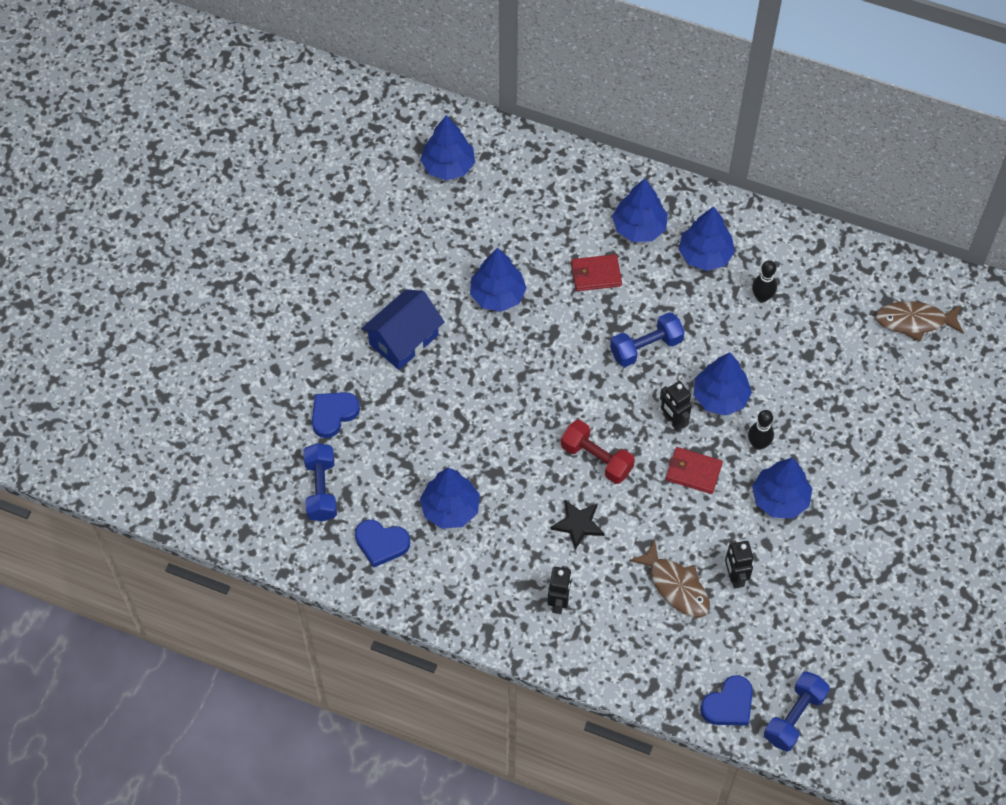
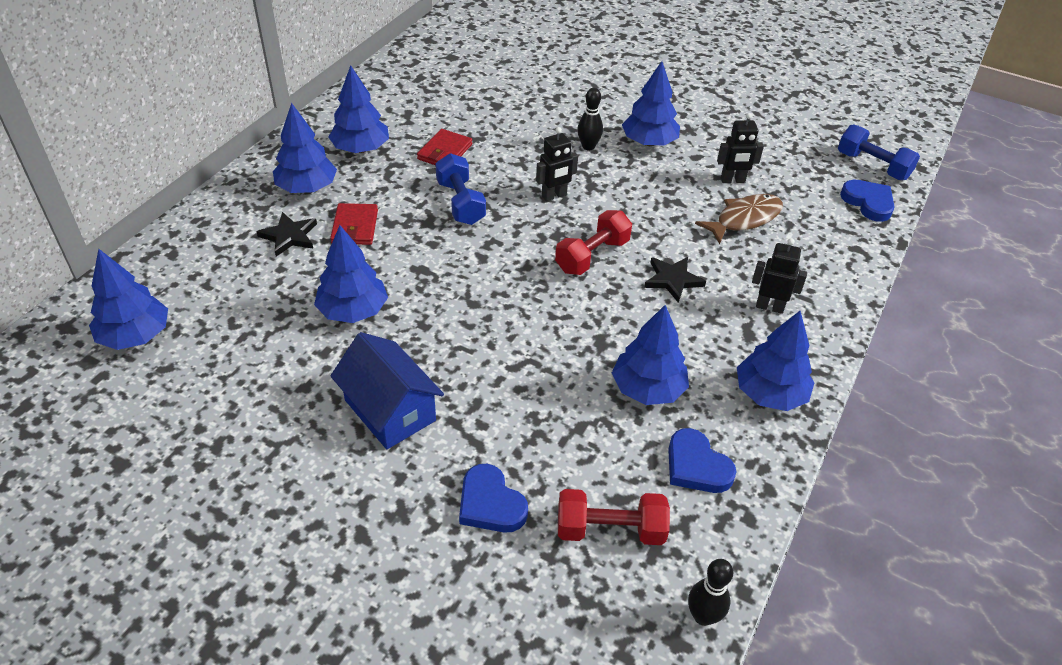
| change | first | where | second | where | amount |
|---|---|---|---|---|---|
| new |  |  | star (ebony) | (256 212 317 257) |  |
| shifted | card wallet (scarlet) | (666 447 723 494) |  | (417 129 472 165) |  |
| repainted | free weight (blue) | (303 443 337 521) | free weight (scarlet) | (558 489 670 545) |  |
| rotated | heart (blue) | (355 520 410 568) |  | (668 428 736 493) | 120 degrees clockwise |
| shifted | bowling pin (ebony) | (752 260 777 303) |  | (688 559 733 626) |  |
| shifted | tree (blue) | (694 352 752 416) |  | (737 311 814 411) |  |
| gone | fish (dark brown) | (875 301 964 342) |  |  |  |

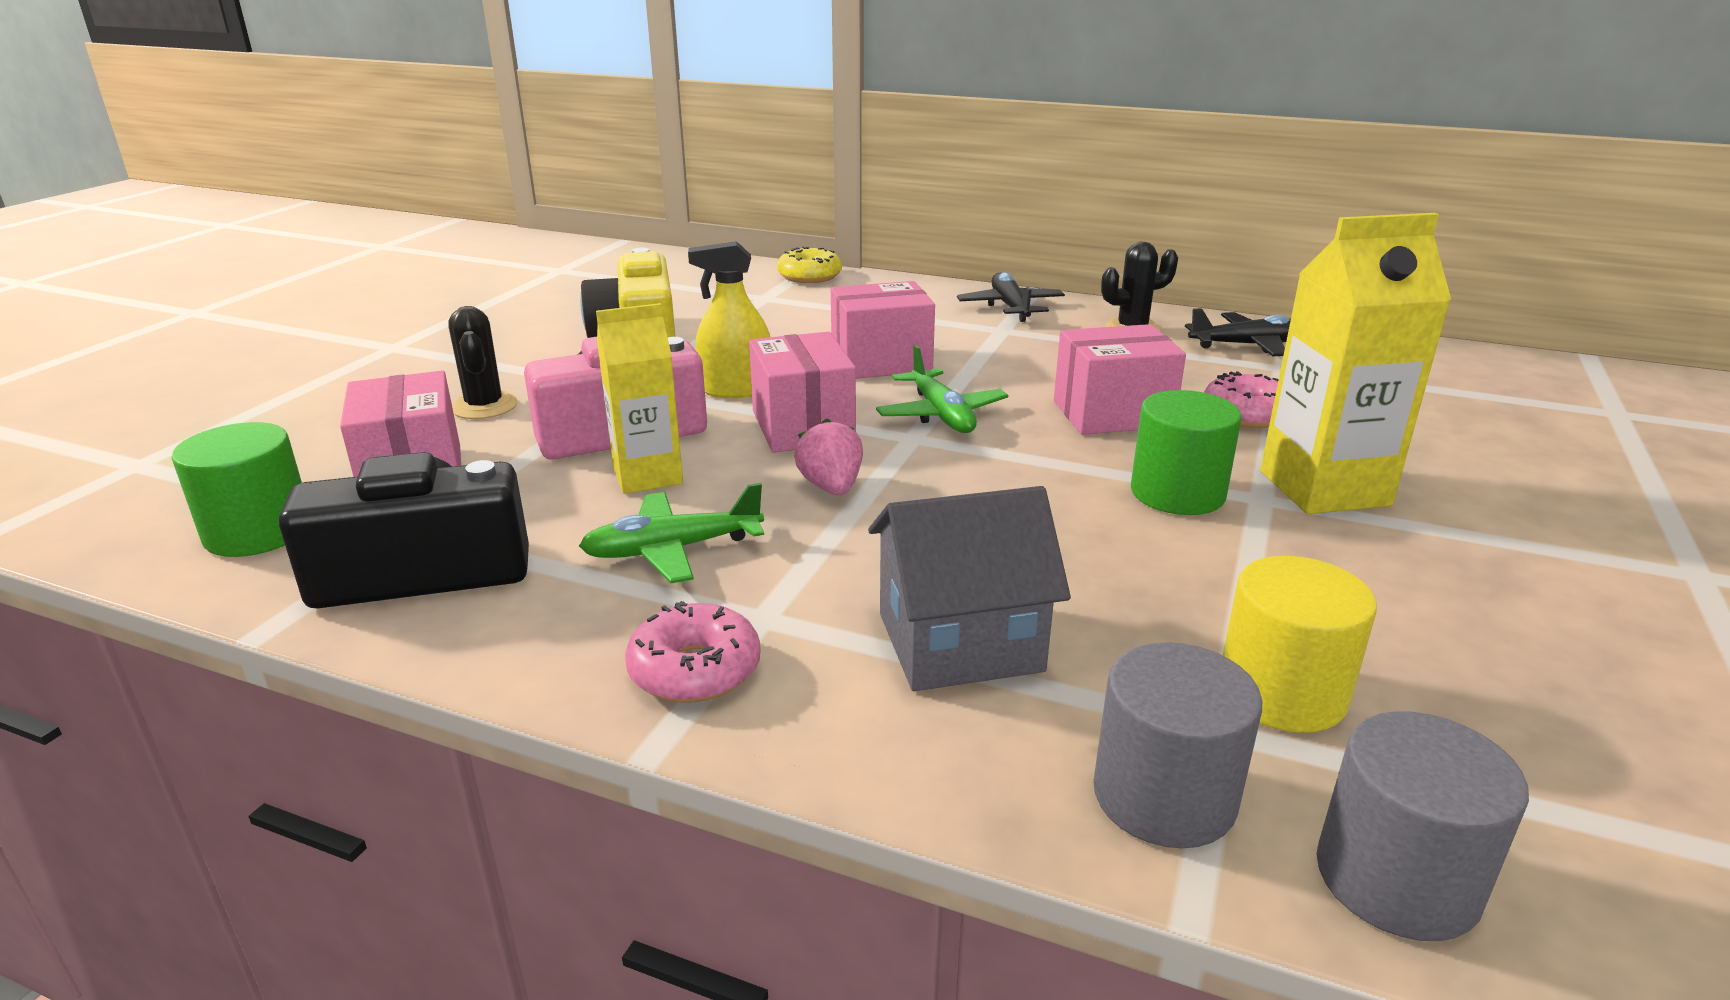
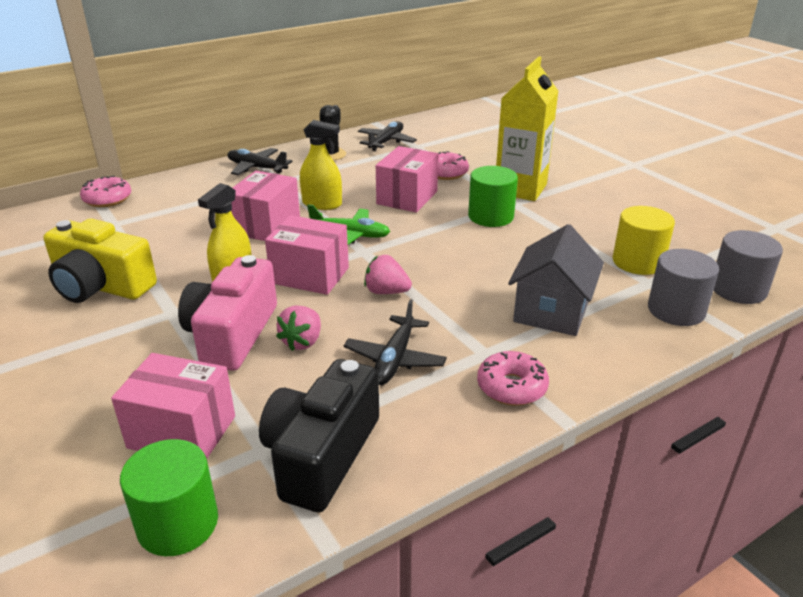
| change | first | where | second | where | amount |
|---|---|---|---|---|---|
| repainted | doughnut (bright yellow) | (777 246 842 283) | doughnut (rosy) | (80 176 131 207) |  |
| swapped | juice carton (bright yellow) | (596 303 683 494) | berry (rosy) | (276 306 321 351) |  |
| new |  |  | spray cleaner (bright yellow) | (300 120 342 210) |  |
| repainted | aeroplane (green) | (579 483 764 583) | aeroplane (ebony) | (344 299 447 385) |  |
| gone | saguaro cactus (ebony) | (448 306 517 419) |  |  |  |

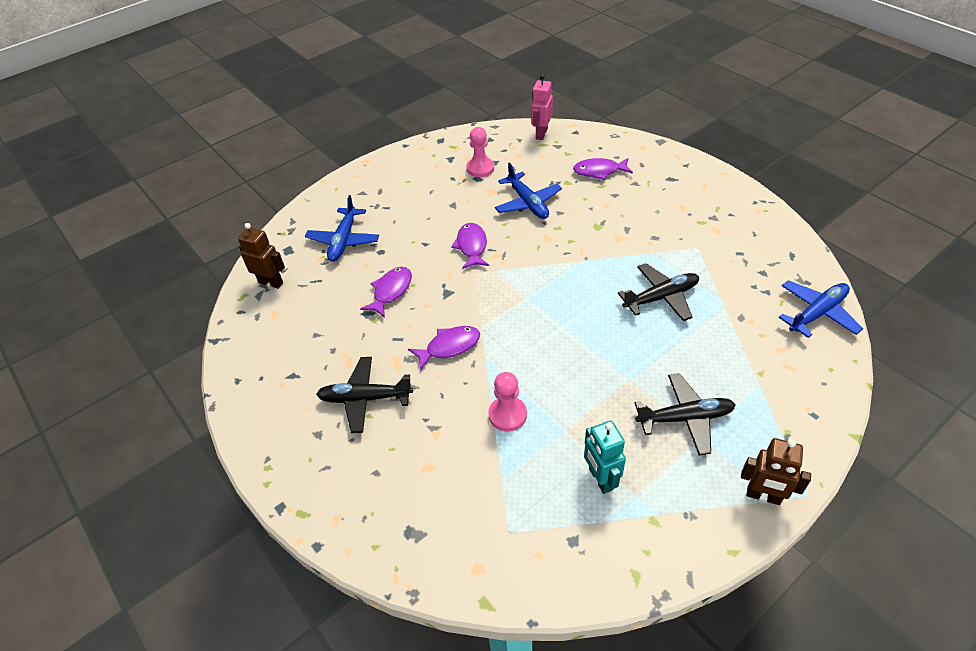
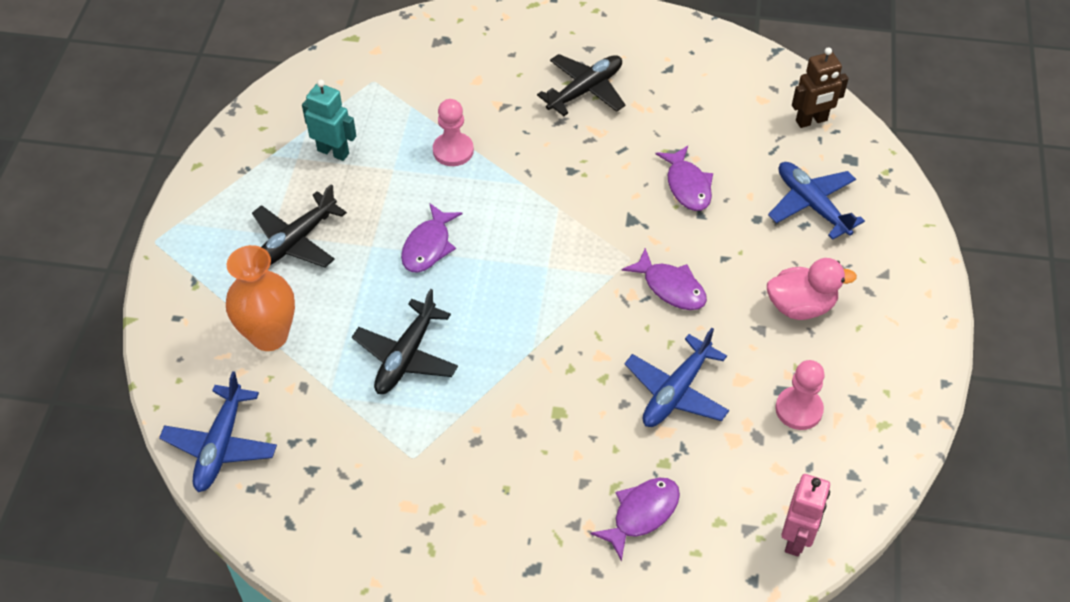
| change | first | where | second | where | amount |
|---|---|---|---|---|---|
| new |  |  | tall vase (bright orange) | (226 245 295 351) |  |
| shifted | fish (royal purple) | (408 326 480 371) |  | (401 203 462 273) |  |
| rotated | aeroplane (blue) | (495 162 562 219) |  | (625 328 729 427) | 75 degrees counterclockwise |
| new |  |  | rubber duck (rosy) | (767 258 857 320) |  |
| rotated | robot (rosy) | (531 74 553 140) |  | (781 474 830 556) | 45 degrees clockwise |
| gone | robot (dark brown) | (741 438 811 505) |  |  |  |

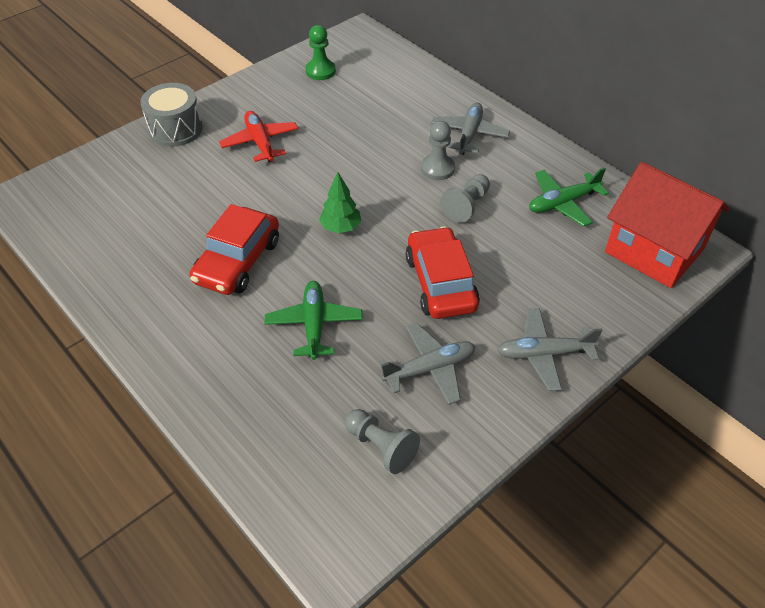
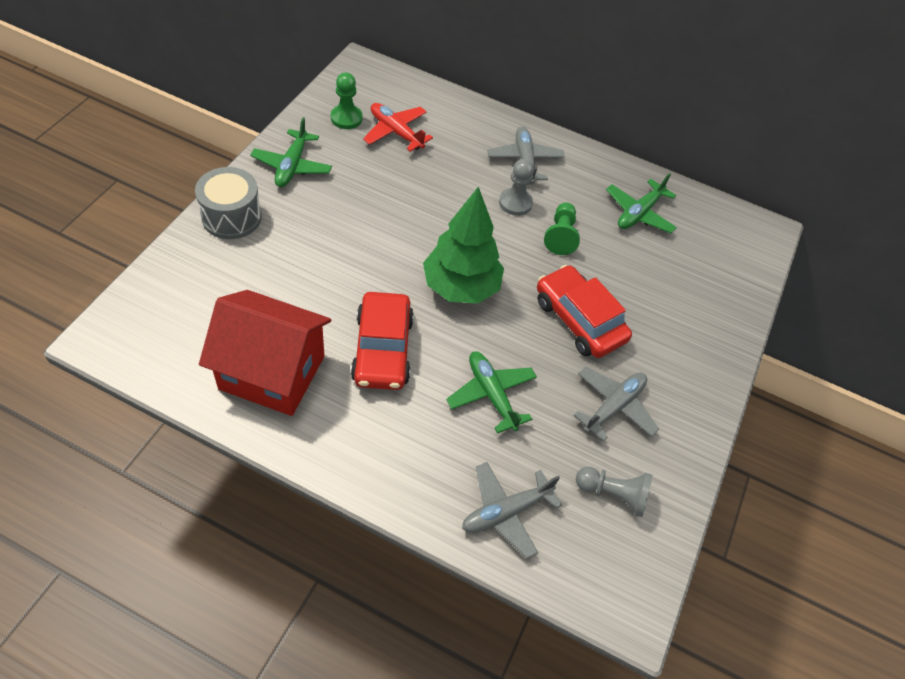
| change | first | where | second | where | amount |
|---|---|---|---|---|---|
| shifted | house (scarlet) | (605 162 730 288) |  | (199 290 331 416) |  |
| new |  |  | aeroplane (green) | (250 117 332 187) |  |
| shifted | aeroplane (scarlet) | (219 111 298 162) |  | (363 103 433 152) |  |
| scaled | tree (green) | (319 172 361 233) |  | (423 187 504 304) | x1.90 |
| shifted | aeroplane (gray) | (497 308 602 391) |  | (462 462 562 559) |  |
| repainted | chess pawn (gray) | (440 174 490 223) | chess pawn (green) | (544 203 580 255) |  |

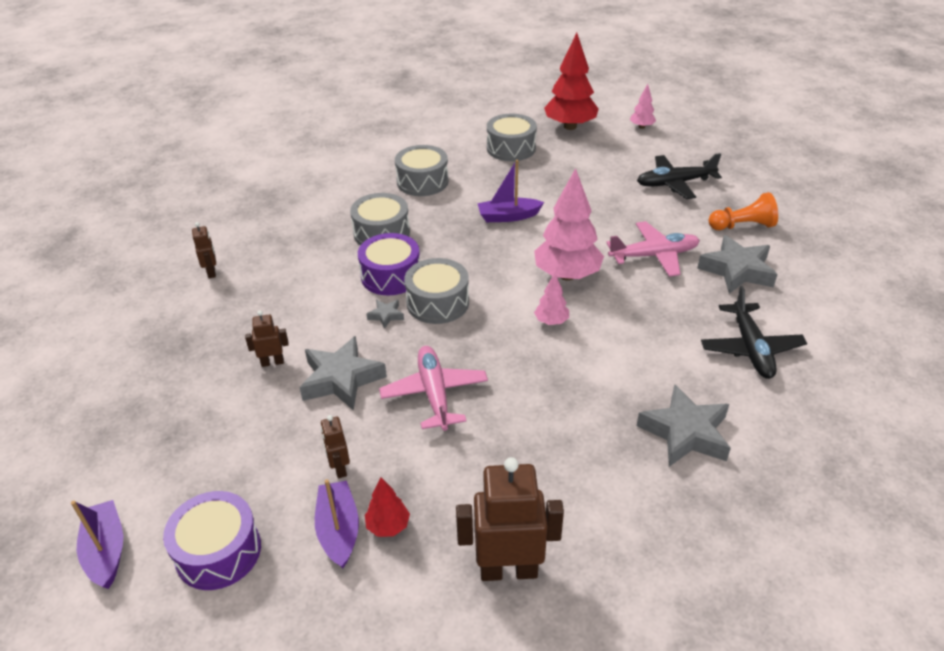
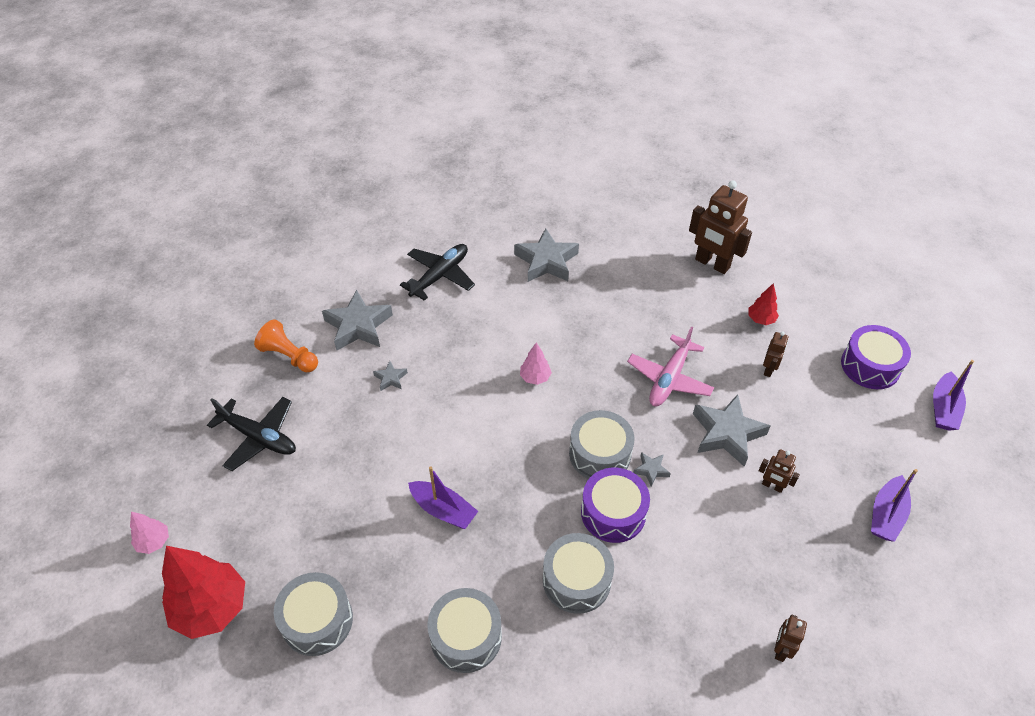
| change | first | where | second | where | amount |
|---|---|---|---|---|---|
| swapped | aeroplane (rosy) | (606 221 700 277) | star (gray) | (373 361 408 391) |  |
| shifted | toy boat (royal purple) | (315 479 359 568) |  | (871 469 918 542) |  |
| gone | tree (rosy) | (534 168 604 281) |  |  |  |

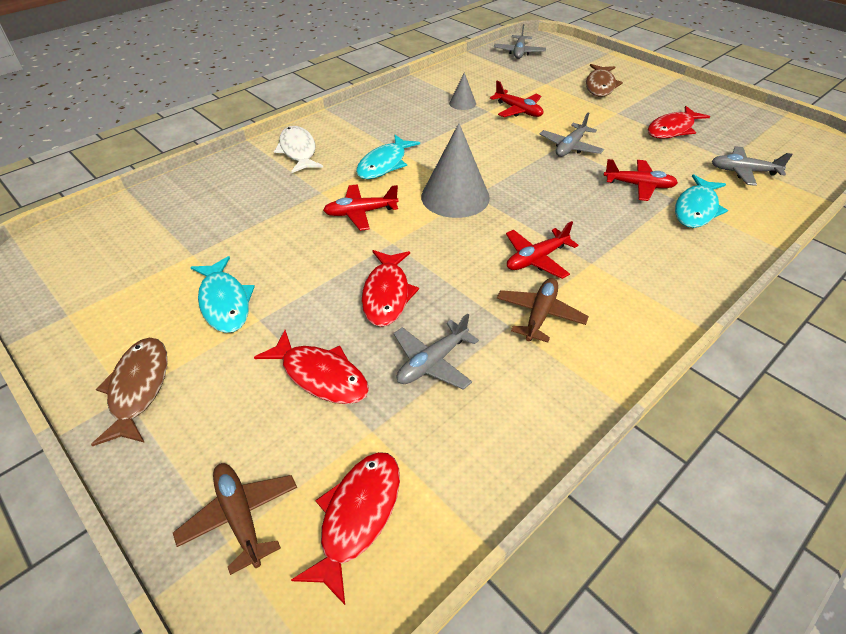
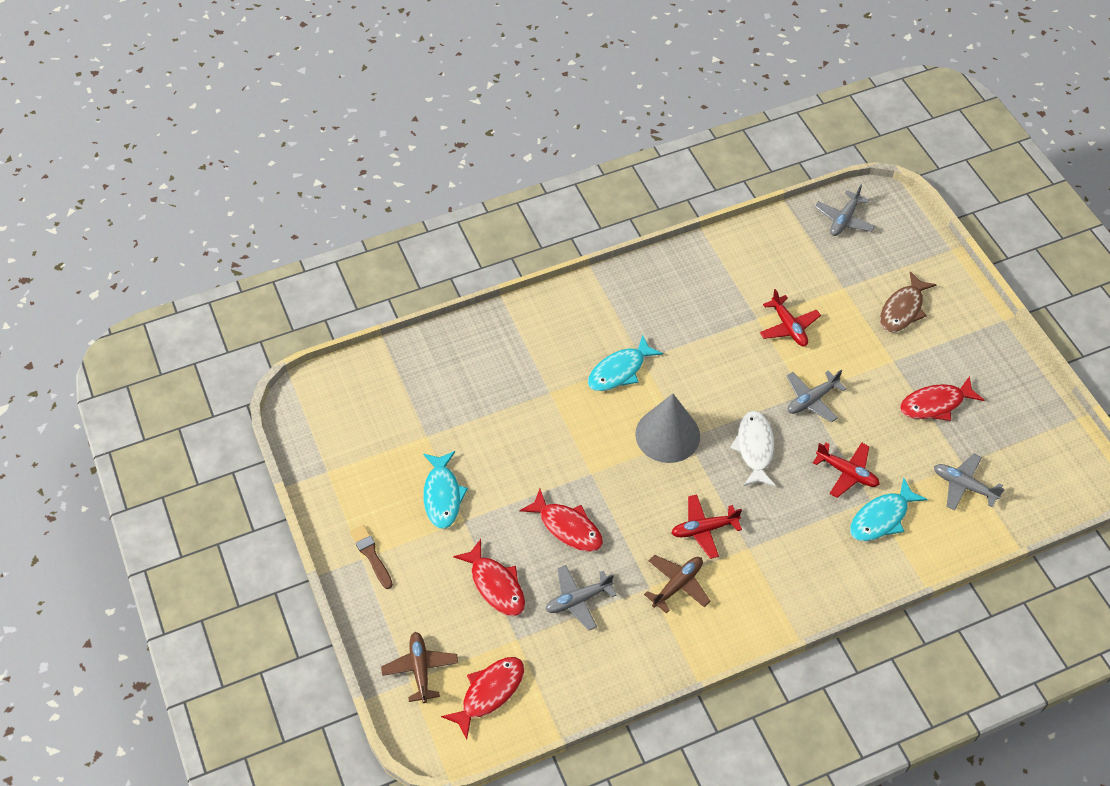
| change | first | where | second | where | amount |
|---|---|---|---|---|---|
| swapped | fish (dark brown) | (91 338 167 446) | paintbrush (dark brown) | (350 525 393 589) |  |
| rotated | fish (scarlet) | (362 250 419 327) |  | (519 489 603 552) | 75 degrees counterclockwise |
| shifted | fish (pure white) | (274 126 323 173) |  | (730 411 776 487) |  |
| gone | aeroplane (scarlet) | (323 184 399 231) |  |  |  |
| gone | solid cone (gray) | (449 72 476 110) |  |  |  |

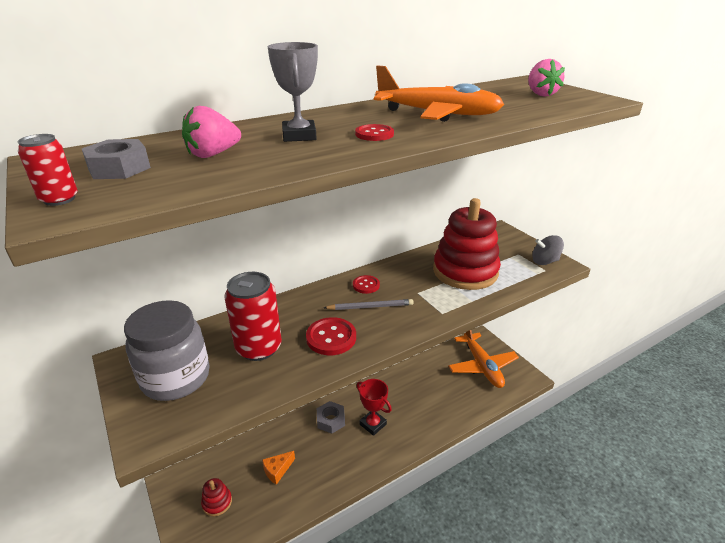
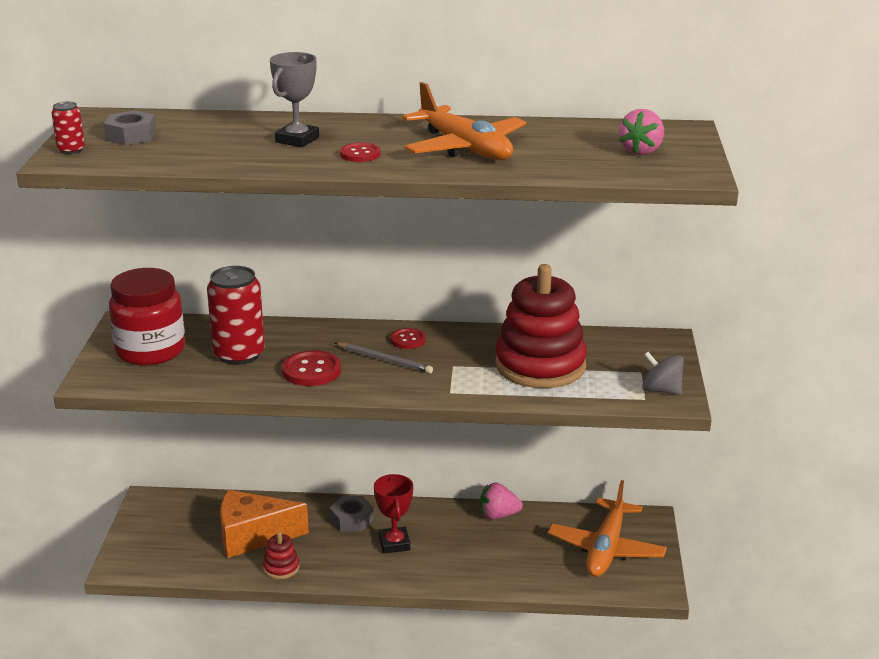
| change | first | where | second | where | amount |
|---|---|---|---|---|---|
| repainted | jam jar (gray) | (124 300 210 401) | jam jar (scarlet) | (109 268 185 366) |  |
| scaled | cheese wedge (bright orange) | (262 451 295 485) |  | (220 490 309 558) | x2.08 |
| shifted | stacking rings (scarlet) | (201 478 232 516) |  | (263 532 299 579) |  |
| shifted | berry (rosy) | (182 106 241 158) |  | (480 482 523 520) |  |

